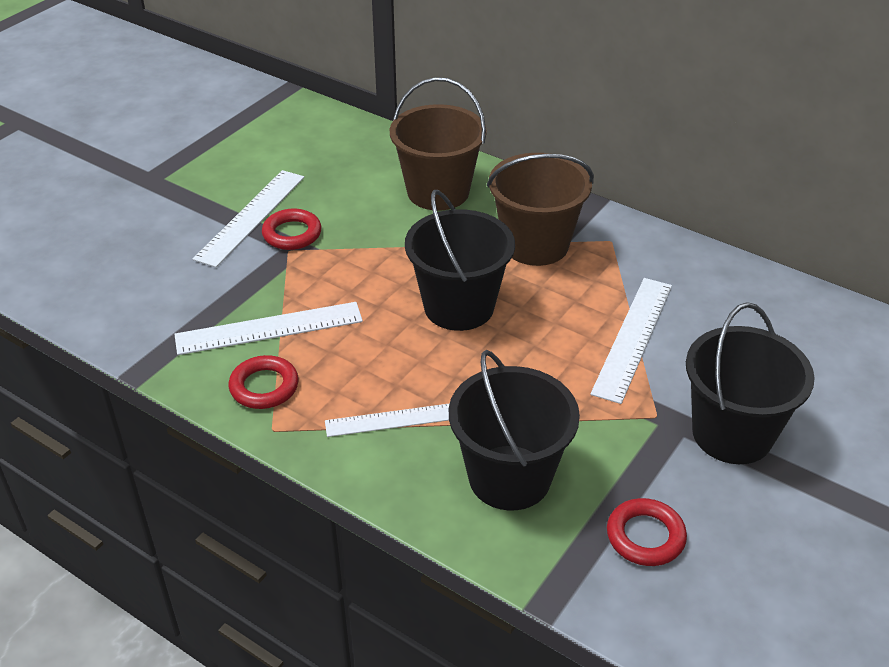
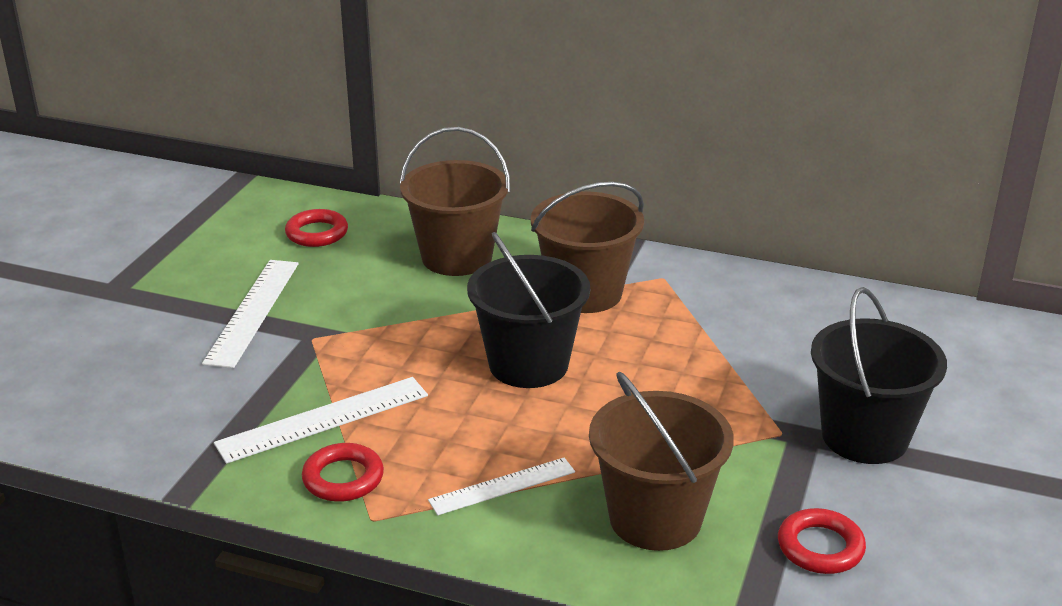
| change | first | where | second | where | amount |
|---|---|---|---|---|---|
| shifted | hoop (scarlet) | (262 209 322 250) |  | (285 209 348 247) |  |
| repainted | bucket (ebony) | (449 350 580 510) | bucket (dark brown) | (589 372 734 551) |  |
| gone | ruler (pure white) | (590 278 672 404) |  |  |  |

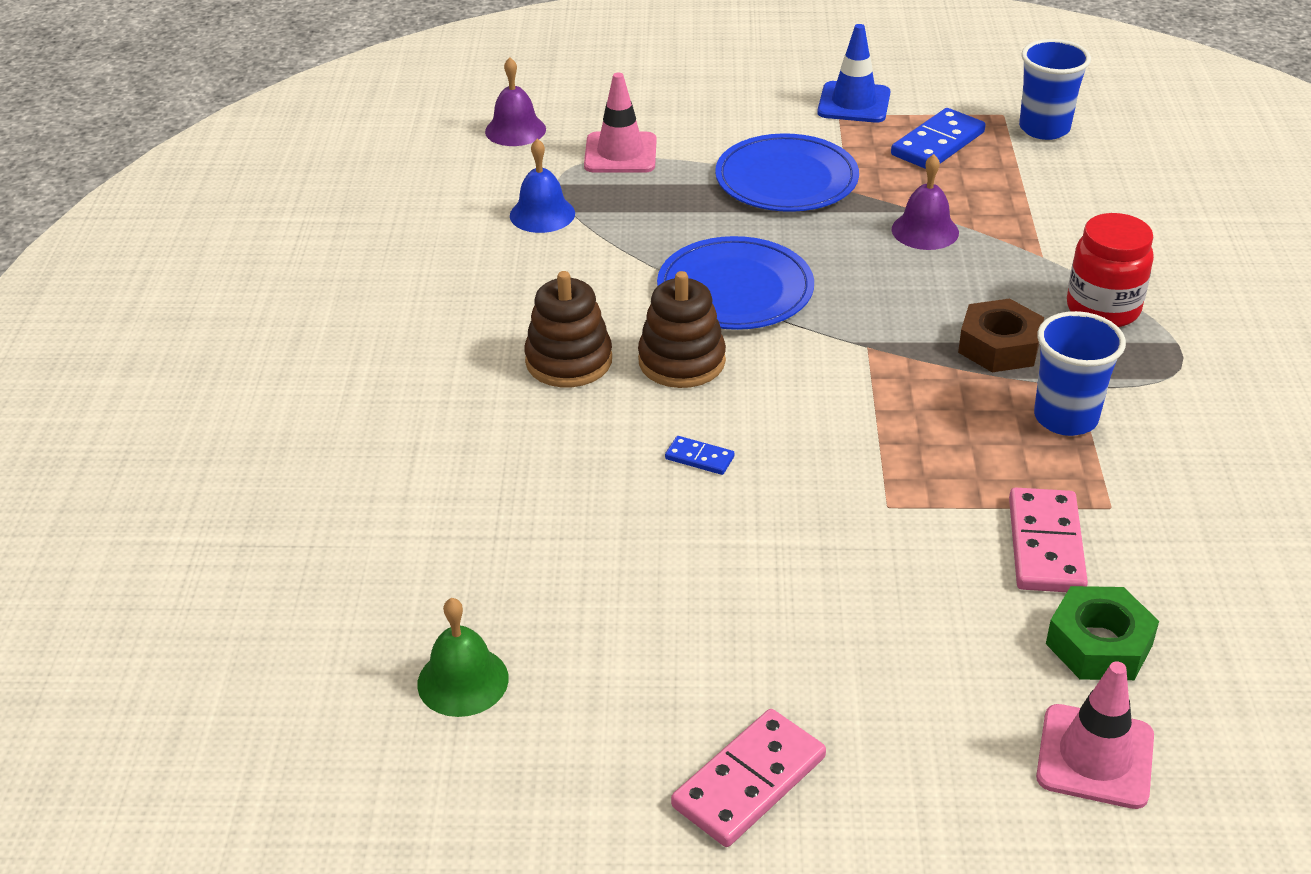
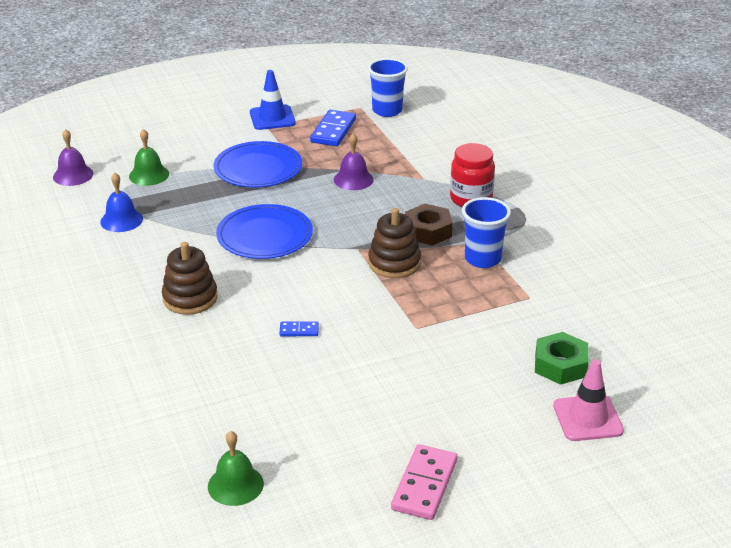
| change | first | where | second | where | amount |
|---|---|---|---|---|---|
| swapped | safety cone (rosy) | (584 72 657 173) | hand bell (green) | (129 129 169 186) |  |
| shifted | stacking rings (dark brown) | (638 271 726 388) |  | (368 208 421 278) |  |
| gone | domino (rosy) | (1009 487 1088 592) |  |  |  |

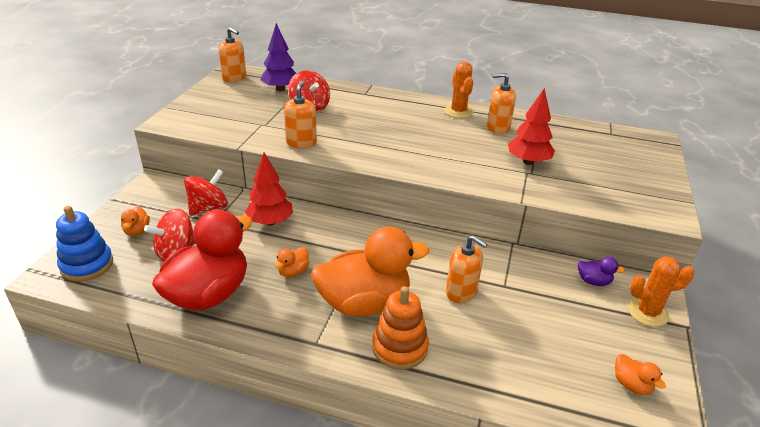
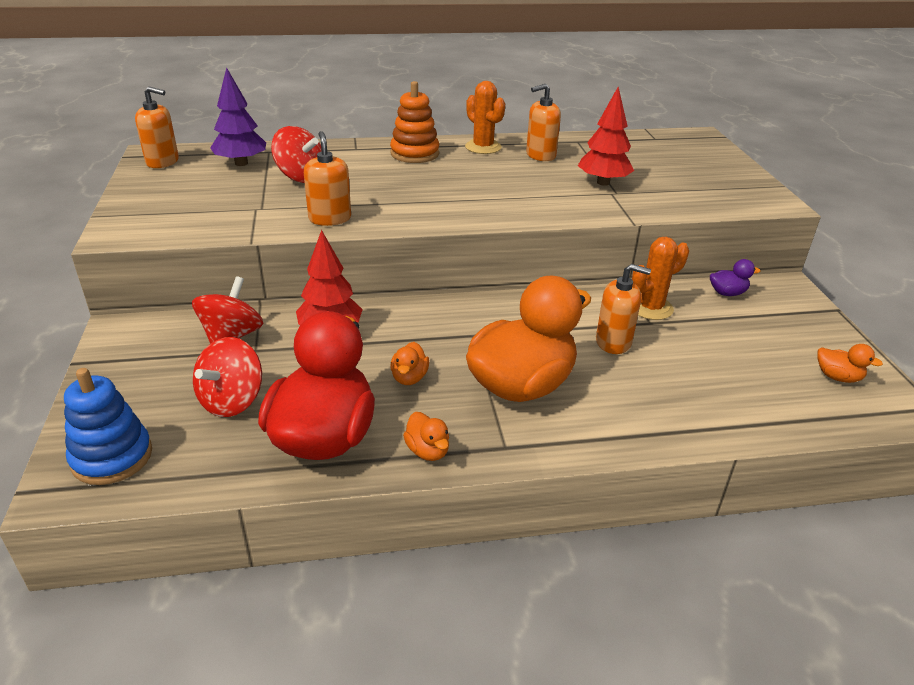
| change | first | where | second | where | amount |
|---|---|---|---|---|---|
| shifted | stacking rings (bright orange) | (372 286 429 370) |  | (390 81 439 163) |  |
| shifted | rubber duck (bright orange) | (121 206 150 236) |  | (403 412 449 461) |  |
| shifted | saguaro cactus (bright orange) | (628 256 695 327) |  | (632 237 689 320) |  |

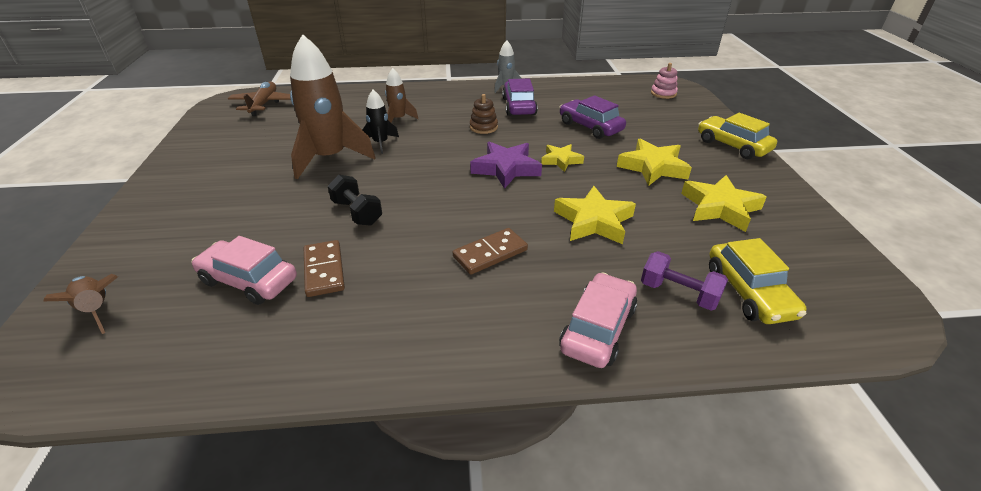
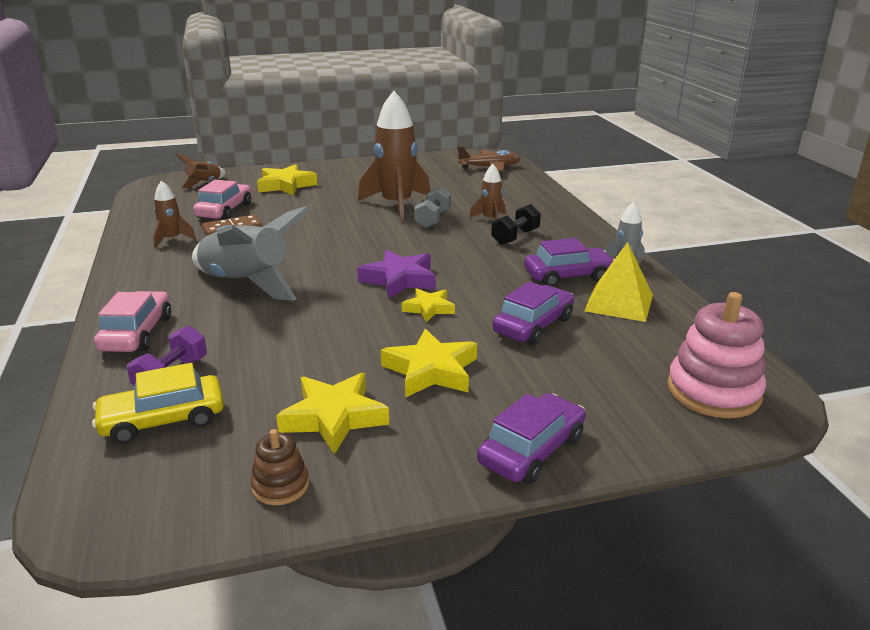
| change | first | where | second | where | amount |
|---|---|---|---|---|---|
| rotated | toy car (rosy) | (559 272 637 368) |  | (94 291 171 352) | 105 degrees counterclockwise |
| new |  |  | rocket (dark brown) | (153 181 196 248) |  |
| swapped | domino (dark brown) | (453 228 528 275) | rocket (gray) | (192 206 310 301) |  |
| shifted | stacking rings (dark brown) | (470 94 498 134) |  | (251 429 309 505) |  |
| shifted | star (bright yellow) | (554 186 636 244) |  | (257 164 318 195) |  |
| swapped | rocket (ebony) | (362 90 399 154) | free weight (gray) | (414 187 451 228) |  |
| repainted | toy car (bright yellow) | (698 113 777 159) | toy car (royal purple) | (477 393 586 484) |  |
| shifted | free weight (ebony) | (328 175 382 226) |  | (491 204 541 245) |  |
| new |  |  | pyramid (bright yellow) | (585 242 653 322) |  |
| scaled | stacking rings (rosy) | (651 63 678 99) |  | (667 292 766 418) | x1.91 |

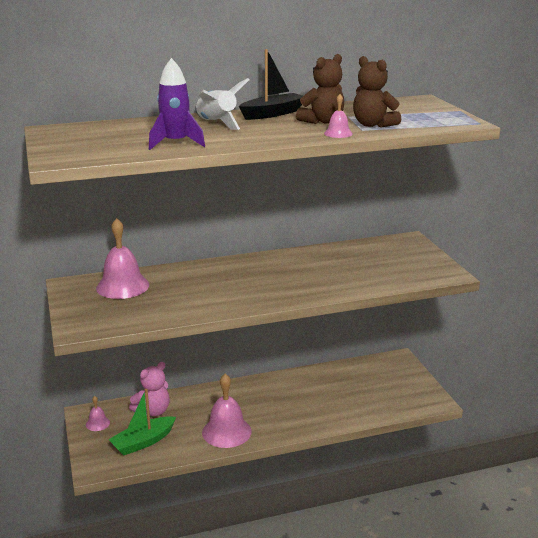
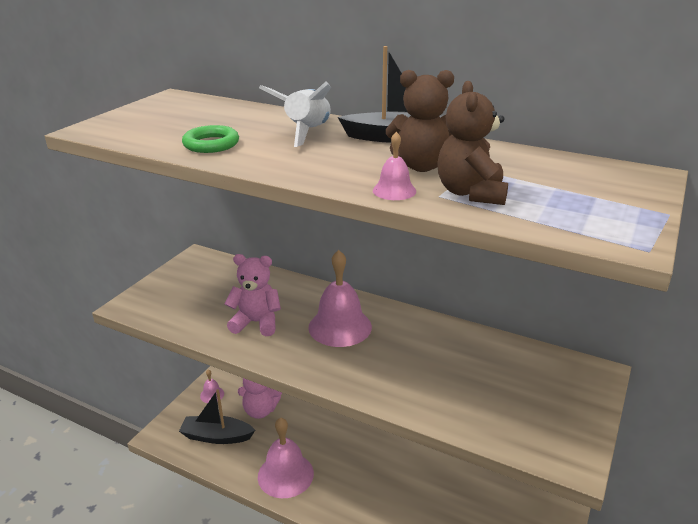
| change | first | where | second | where | amount |
|---|---|---|---|---|---|
| repainted | toy boat (green) | (108 389 176 455) | toy boat (ebony) | (179 389 255 444) |  |
| swapped | rocket (royal purple) | (149 58 205 150) | hoop (green) | (182 125 239 153) |  |
| new |  |  | teddy (rosy) | (225 254 281 336) |  |
| shifted | hand bell (rosy) | (96 218 149 299) |  | (309 250 372 347) |  |

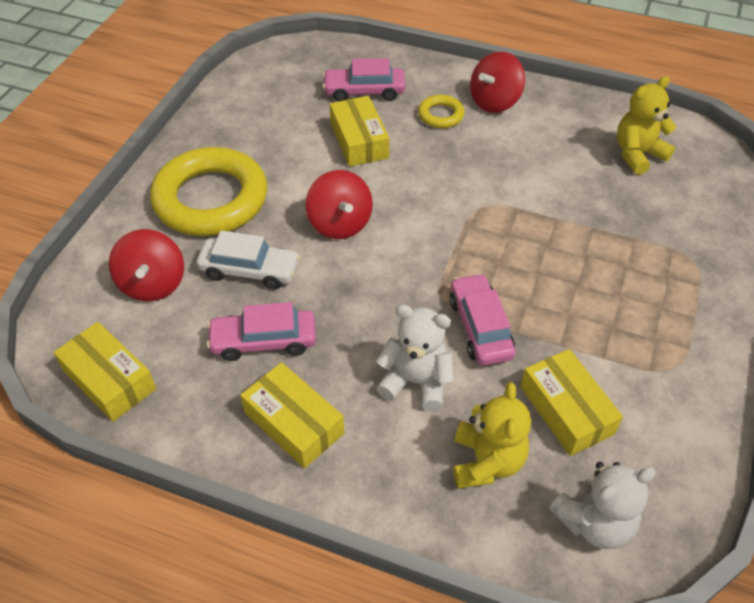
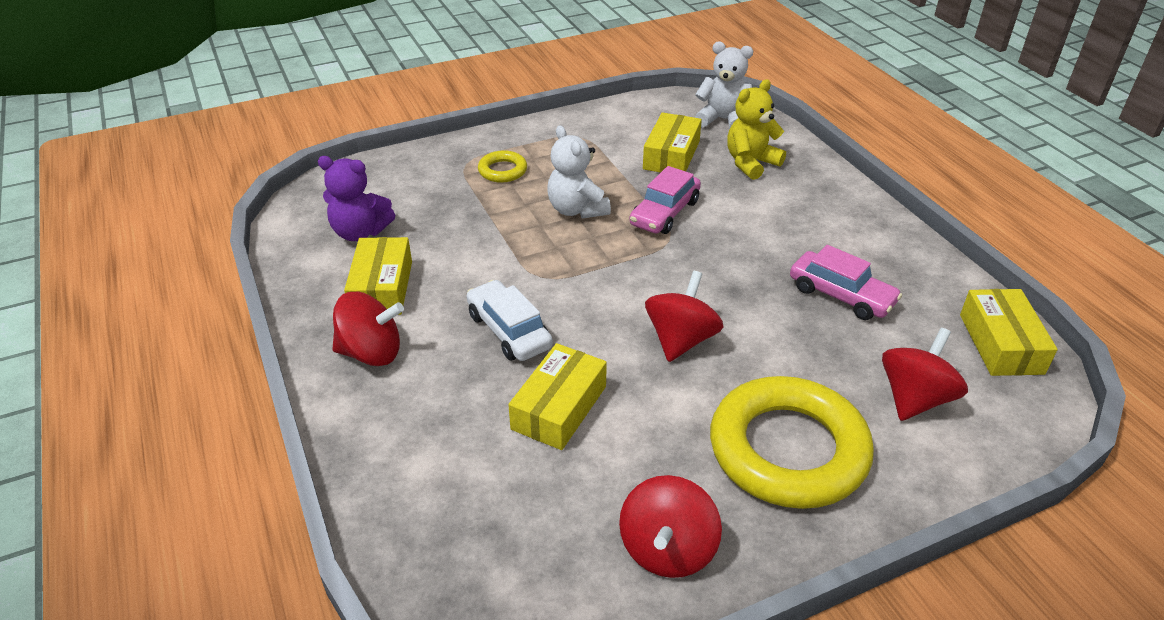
| change | first | where | second | where | amount |
|---|---|---|---|---|---|
| repainted | teddy (bright yellow) | (617 76 676 175) | teddy (royal purple) | (318 156 395 241) |  |
| shifted | parcel (bright yellow) | (240 362 344 468) |  | (344 237 412 315) |  |
| shifted | toy car (pure white) | (197 230 300 290) |  | (467 280 553 361) |  |
| shifted | hoop (bright yellow) | (418 95 465 128) |  | (478 150 527 183) |  |
| shifted | teddy (pure white) | (376 305 454 411) |  | (547 125 611 219) |  |
| new |  |  | toy top (scarlet) | (619 475 722 578) |  |
| gone | toy car (rosy) | (322 58 405 102) |  |  |  |

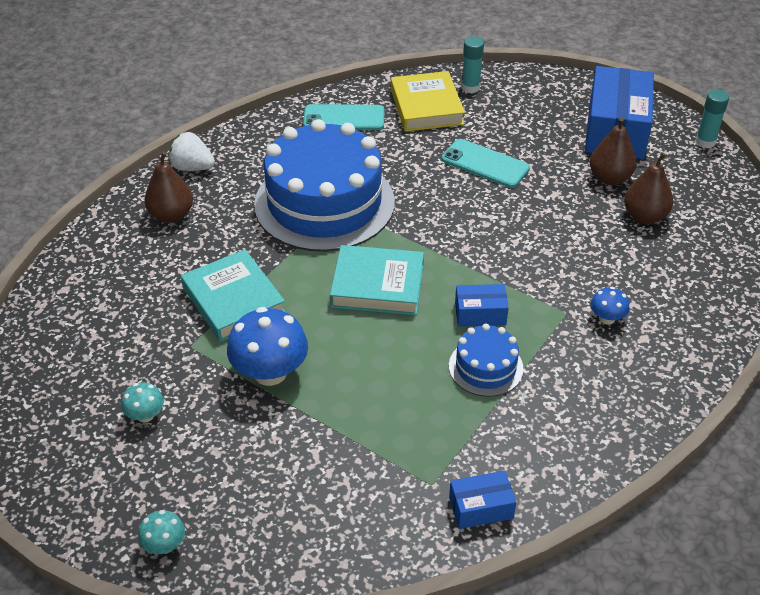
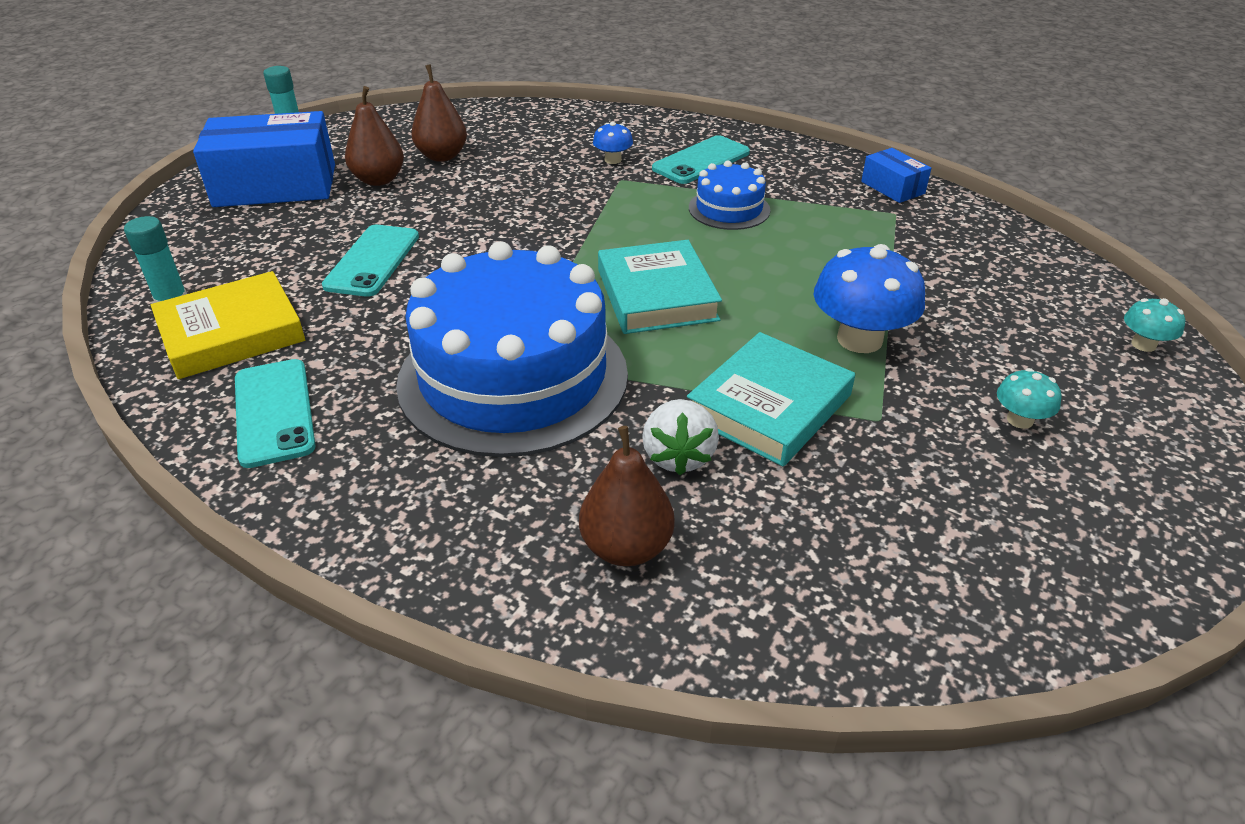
| change | first | where | second | where | amount |
|---|---|---|---|---|---|
| shifted | berry (pure white) | (169 132 215 171) |  | (642 399 719 475) |  |
| new |  |  | smartphone (turquoise) | (652 135 750 184) |  |
| gone | parcel (blue) | (455 284 509 327) |  |  |  |

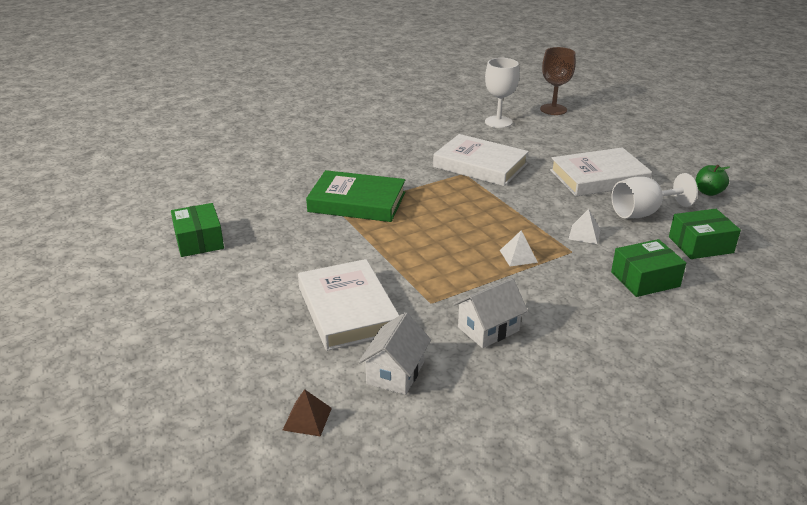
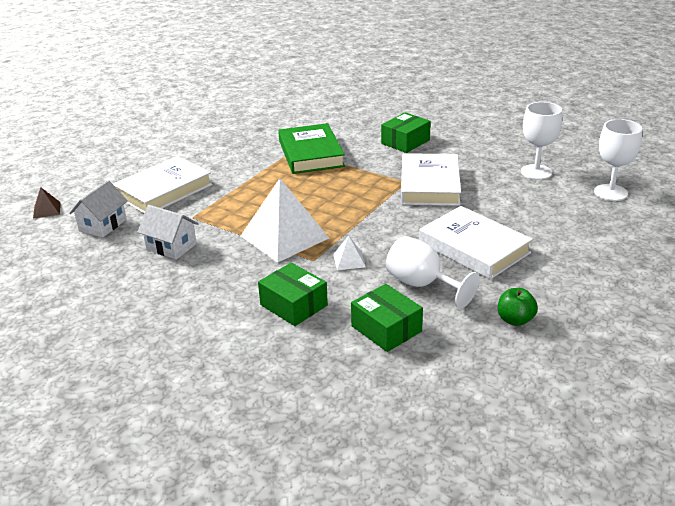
| change | first | where | second | where | amount |
|---|---|---|---|---|---|
| rotated | house (pure white) | (359 312 431 395) |  | (69 180 128 237) | 60 degrees counterclockwise |
| scaled | pyramid (pure white) | (500 230 538 267) |  | (241 178 329 263) | x2.33 |
| shifted | parcel (green) | (171 203 224 257) |  | (381 113 431 153) |  |
| repainted | wine glass (dark brown) | (540 47 576 115) | wine glass (pure white) | (594 119 642 201) |  |

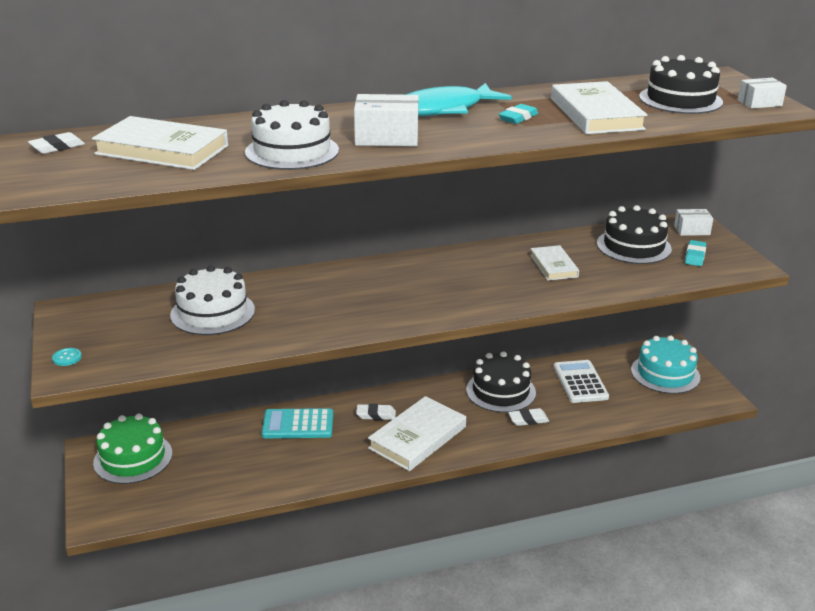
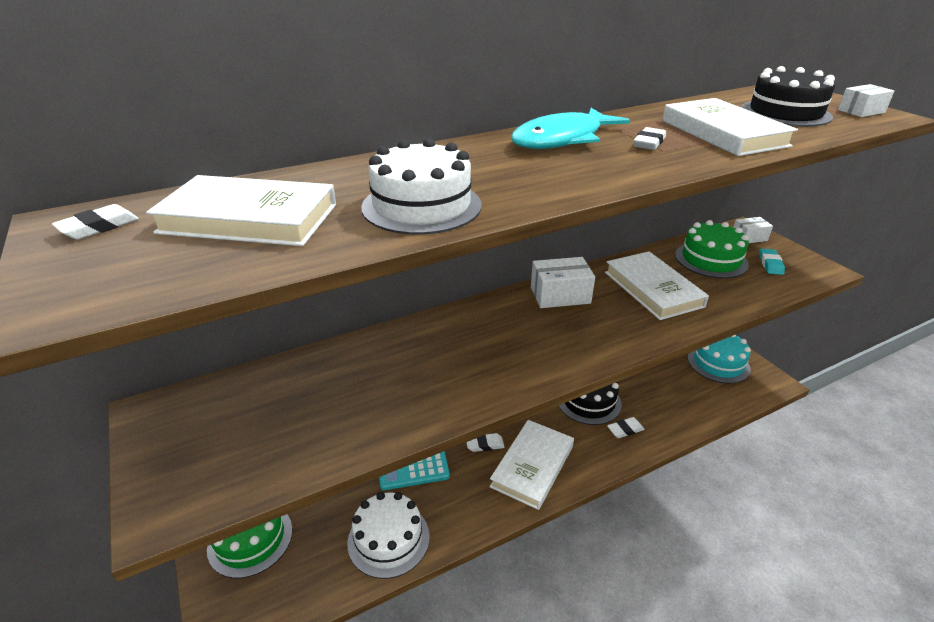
| change | first | where | second | where | amount |
|---|---|---|---|---|---|
| shifted | layer cake (pure white) | (170 265 255 335) |  | (347 492 430 579) |  |
| shifted | parcel (pure white) | (354 94 419 146) |  | (531 257 595 308) |  |
| scaled | book (pure white) | (530 245 579 281) |  | (605 251 709 320) | x1.71 |
| repainted | pencil eraser (turquoise) | (499 104 538 124) | pencil eraser (pure white) | (634 127 666 150) |  |
| repainted | layer cake (ebony) | (597 205 672 264) | layer cake (green) | (675 220 749 278) |  |
| gone | shirt button (turquoise) | (52 348 82 366) |  |  |  |
| gone | calculator (pure white) | (554 360 609 403) |  |  |  |

